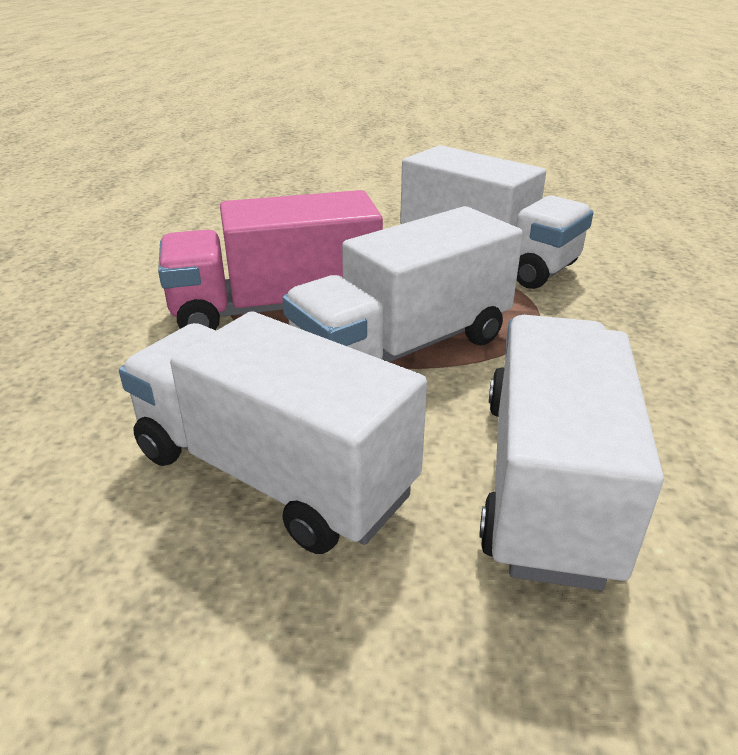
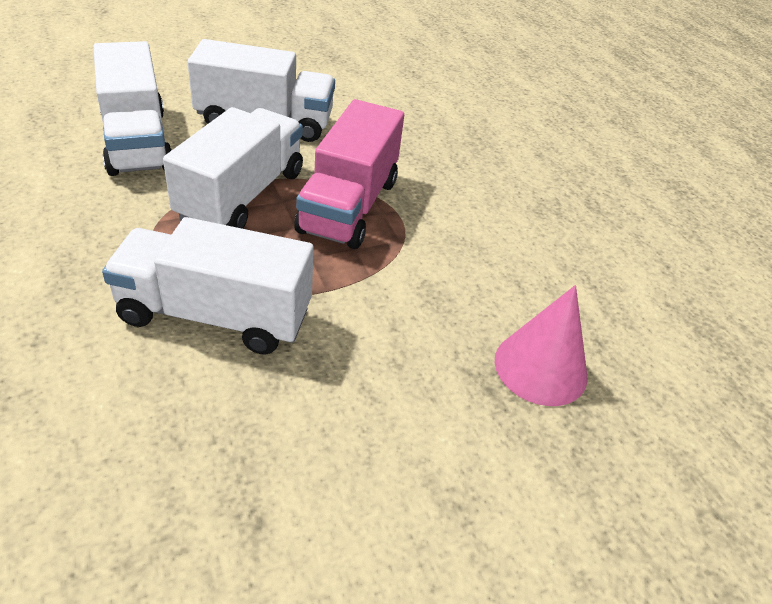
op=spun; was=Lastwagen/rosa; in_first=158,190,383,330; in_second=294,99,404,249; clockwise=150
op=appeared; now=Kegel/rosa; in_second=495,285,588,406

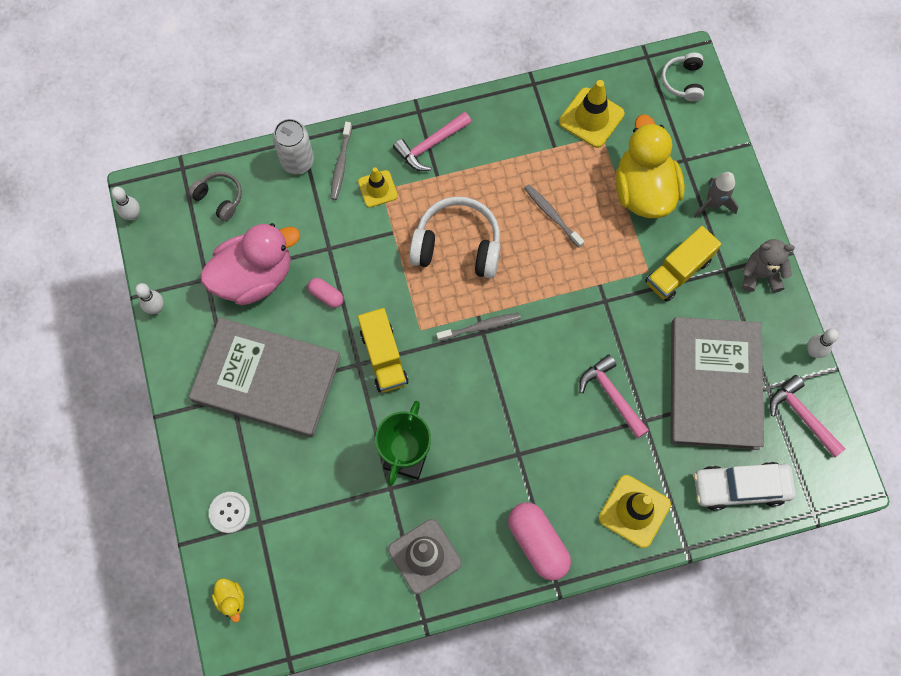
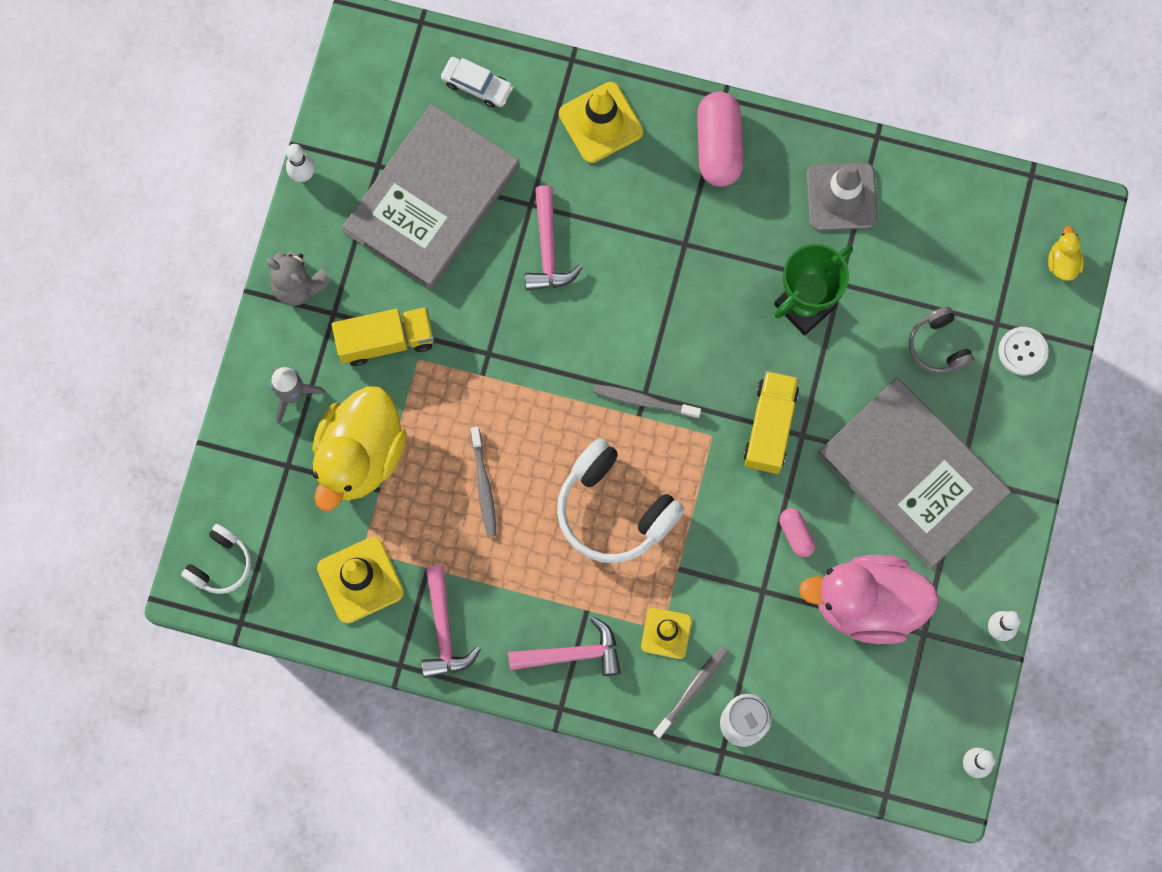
op=relocated; was=Hammer/rosa; in_first=770,375,846,458; in_second=421,565,481,678
op=size; was=Auto/weiß; in_first=694,462,796,511; in_second=441,57,513,108; ratio=0.62
op=relocated; was=Kopfhörer/grau; in_first=188,172,242,221; in_second=909,307,975,373

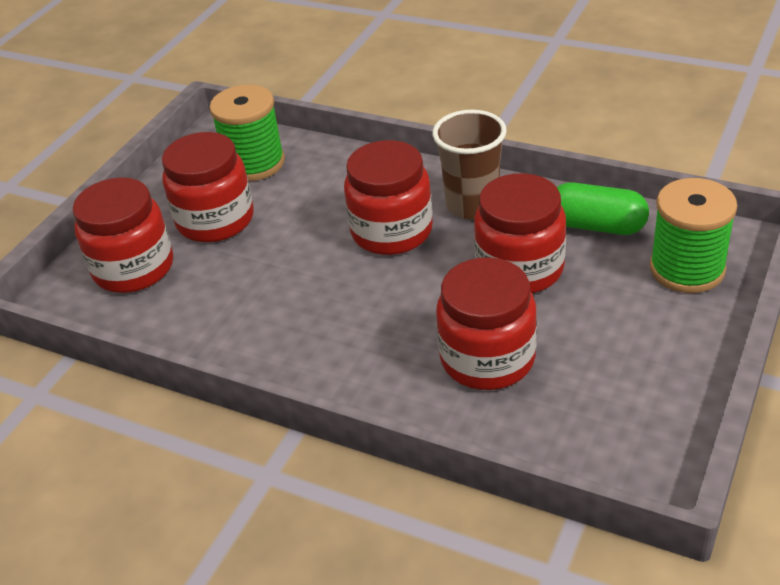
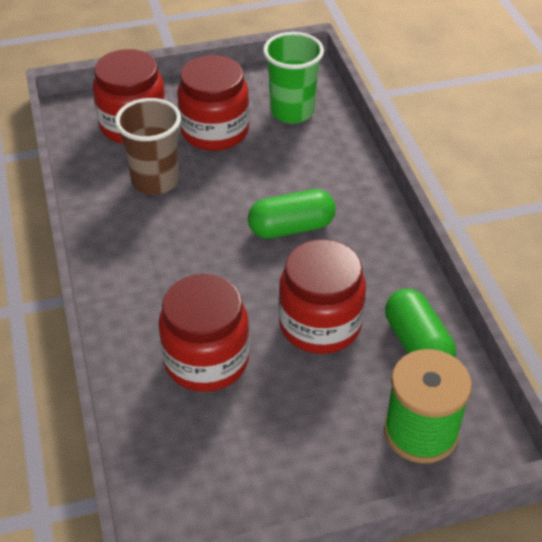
op=relocated; was=Becher/braun; in_first=432,110,507,220; in_second=115,98,181,195
op=exchanged; was=Einmachglas/rot; now=Kapsel/grün; in_first=344,140,433,255; in_second=248,189,336,239
op=exchanged; was=Garnrolle/grün; now=Becher/grün; in_first=210,85,285,181; in_second=263,32,324,123

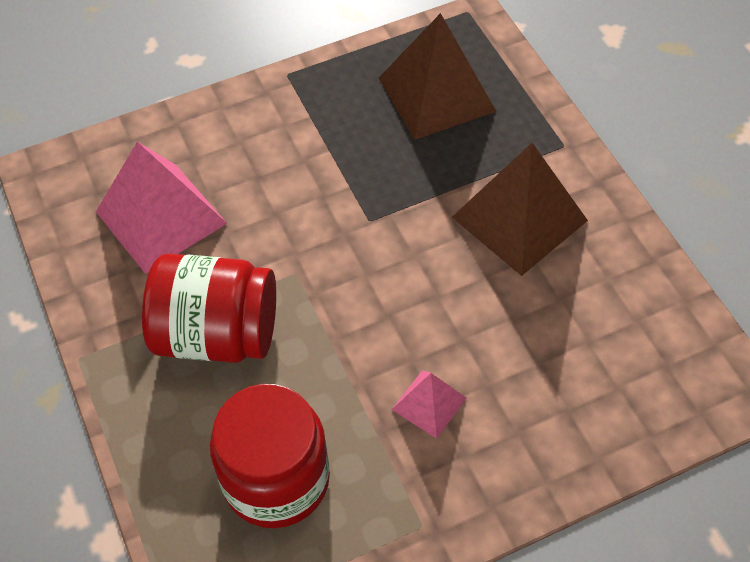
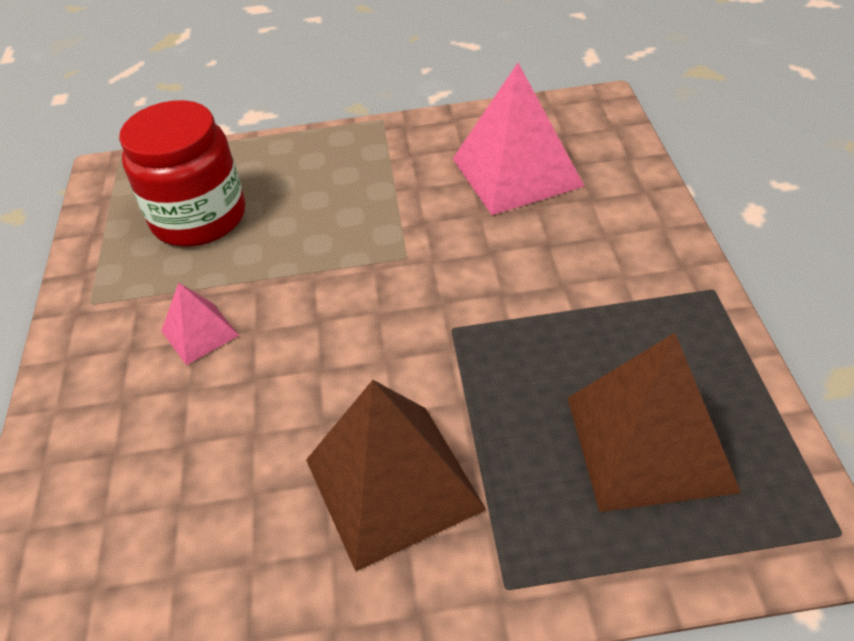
op=missing; was=Einmachglas/rot; in_first=142,254,276,363

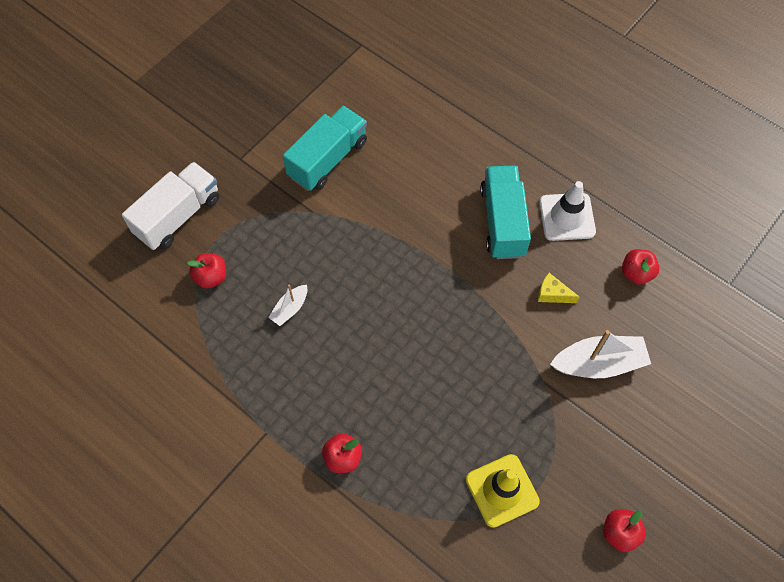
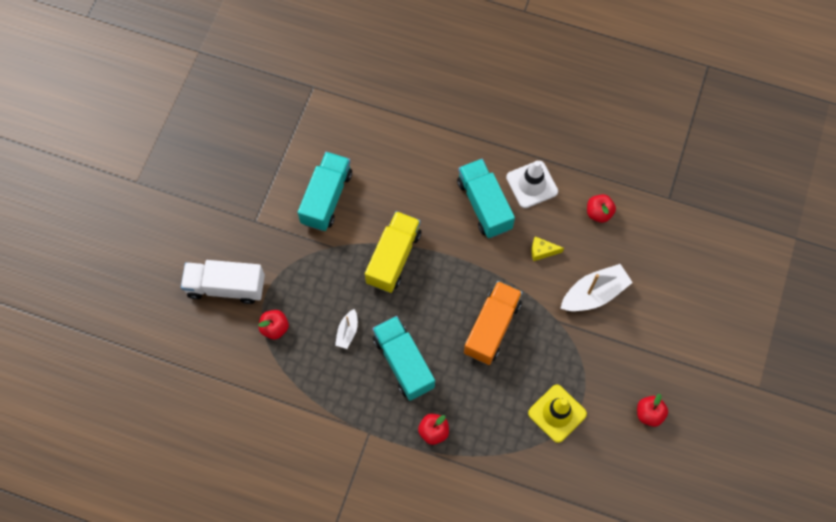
op=spun; was=Lastwagen/weiß; in_first=122,162,220,250; in_second=181,260,265,304; clockwise=-105
op=appeared; now=Lastwagen/gelb; in_second=365,211,421,293
op=appeared; now=Lastwagen/türkis; in_second=372,316,435,401
op=appeared; now=Lastwagen/orange; in_second=464,281,522,365

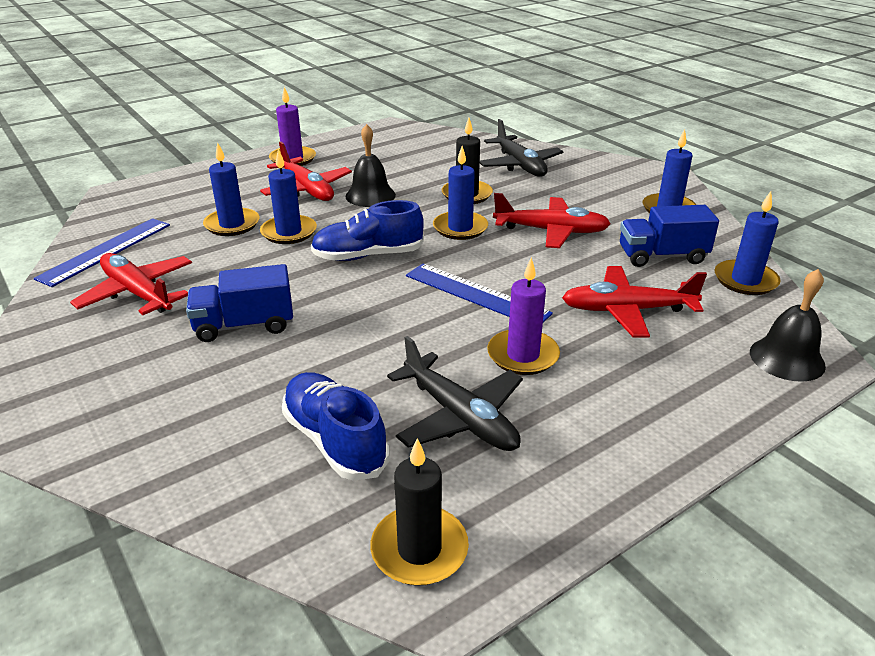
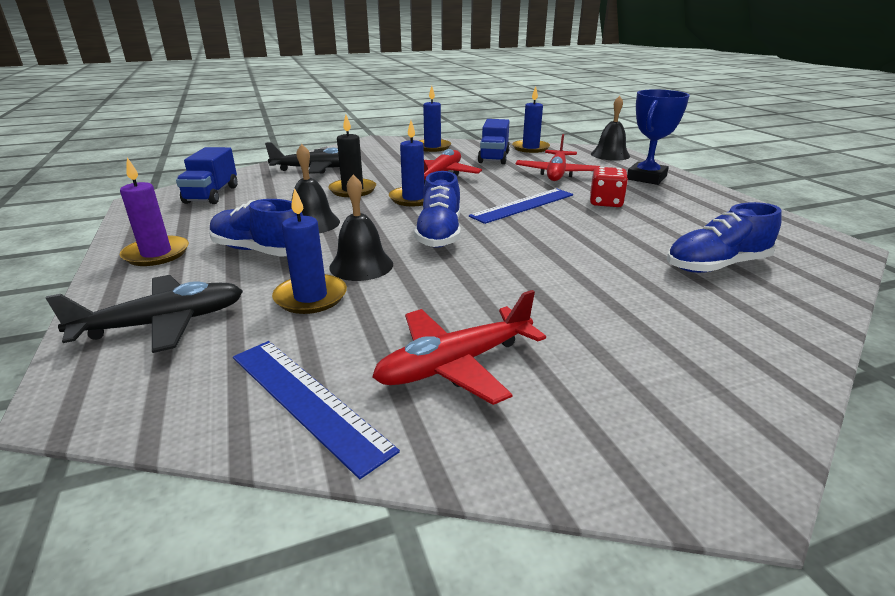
op=relocated; was=Flugzeug/schwarz; in_first=387,336,523,451; in_second=46,275,243,353
op=relocated; was=Lastwagen/blau; in_first=186,264,293,342; in_second=176,147,238,204
op=exchanged; was=Flugzeug/rot; now=Schuh/blau; in_first=260,142,352,201; in_second=209,199,303,257
op=exchanged; was=Kerze/blau; now=Glocke/schwarz; in_first=260,149,317,244; in_second=329,174,393,281
op=exchanged; was=Kerze/lila; now=Spielwürfel/rot; in_first=487,257,560,375; in_second=590,167,628,207
op=appeared; now=Pokal/blau; in_second=627,89,690,185
op=missing; was=Kerze/schwarz; in_first=370,438,469,586

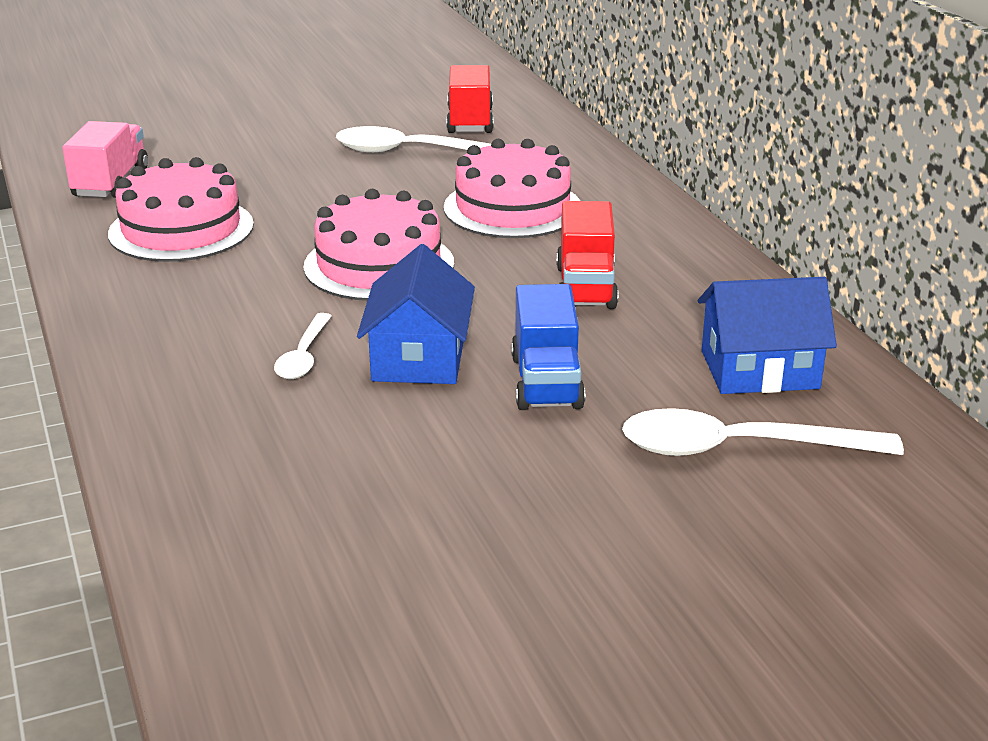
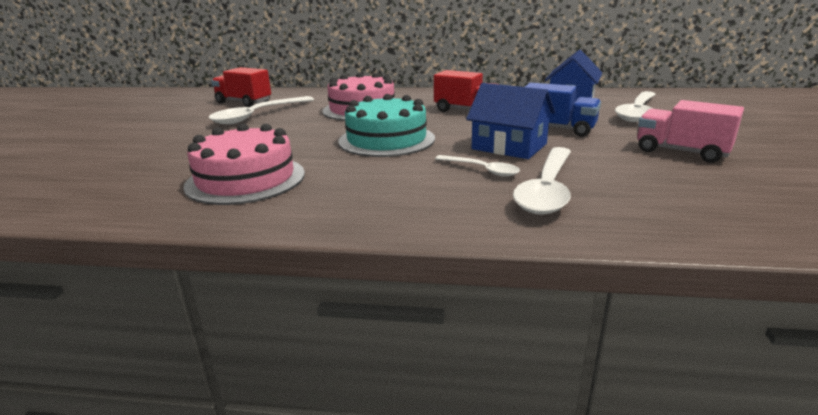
op=colour; was=Kuchen/rosa; now=Kuchen/türkis; in_first=303,189,454,301; in_second=338,94,435,157
op=appeared; now=Löffel/weiß; in_second=513,147,571,215
op=relocated; was=Lastwagen/rosa; in_first=62,121,148,198; in_second=637,100,744,163

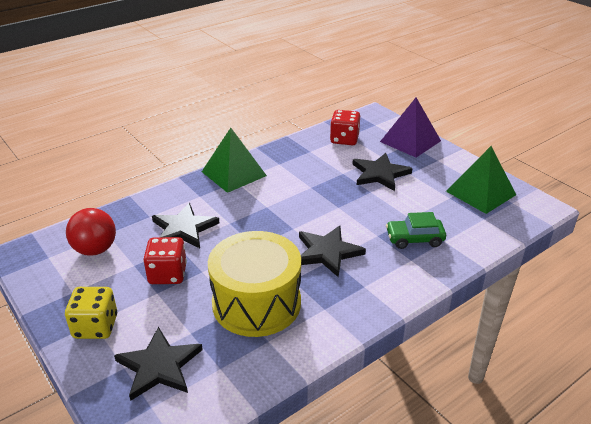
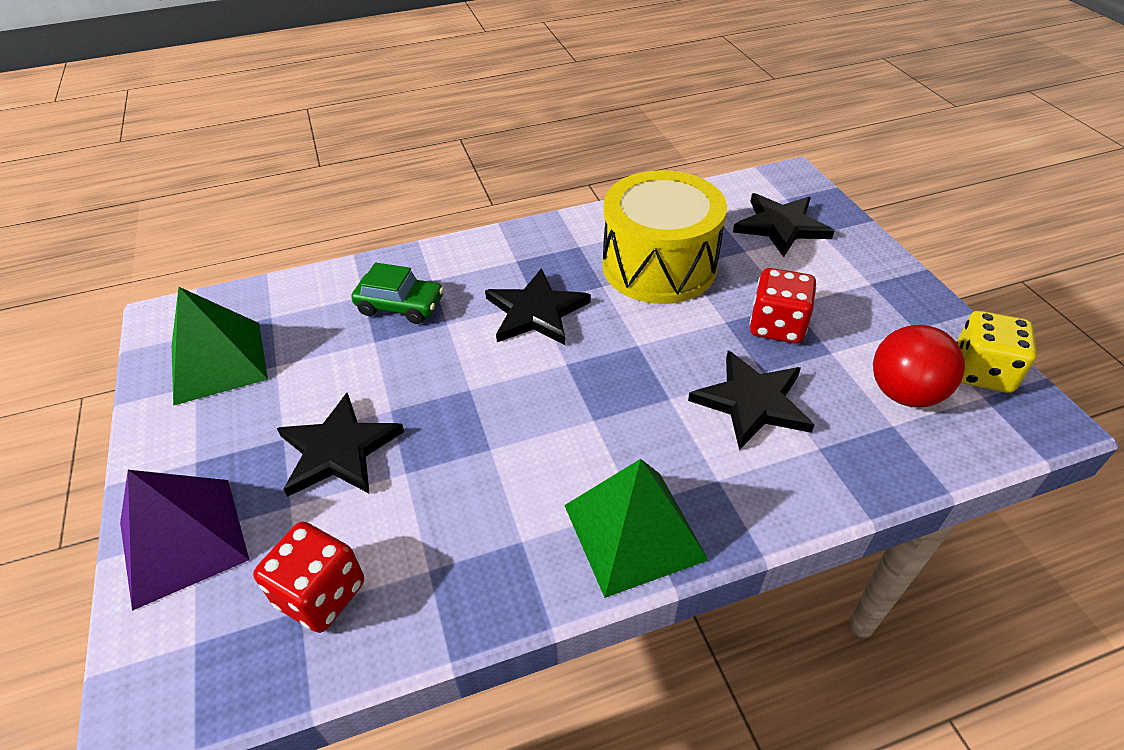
op=relocated; was=Spielwürfel/gelb; in_first=65,287,117,339; in_second=957,311,1037,393

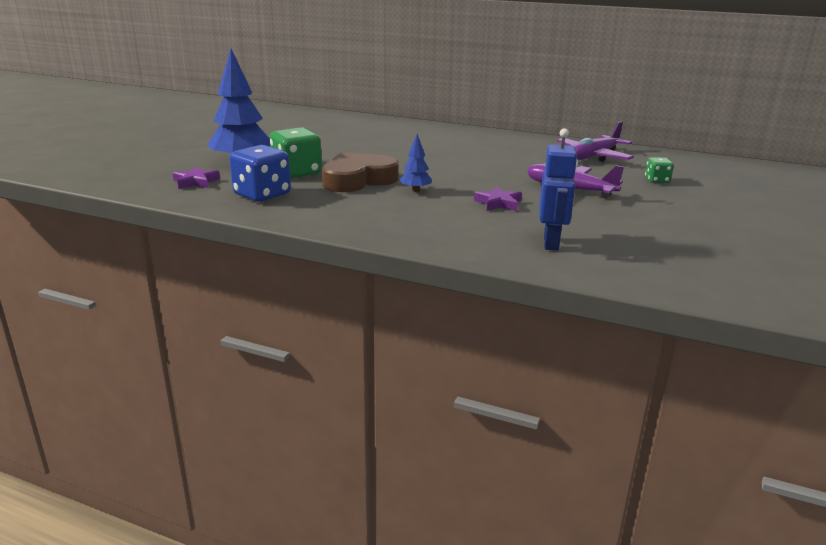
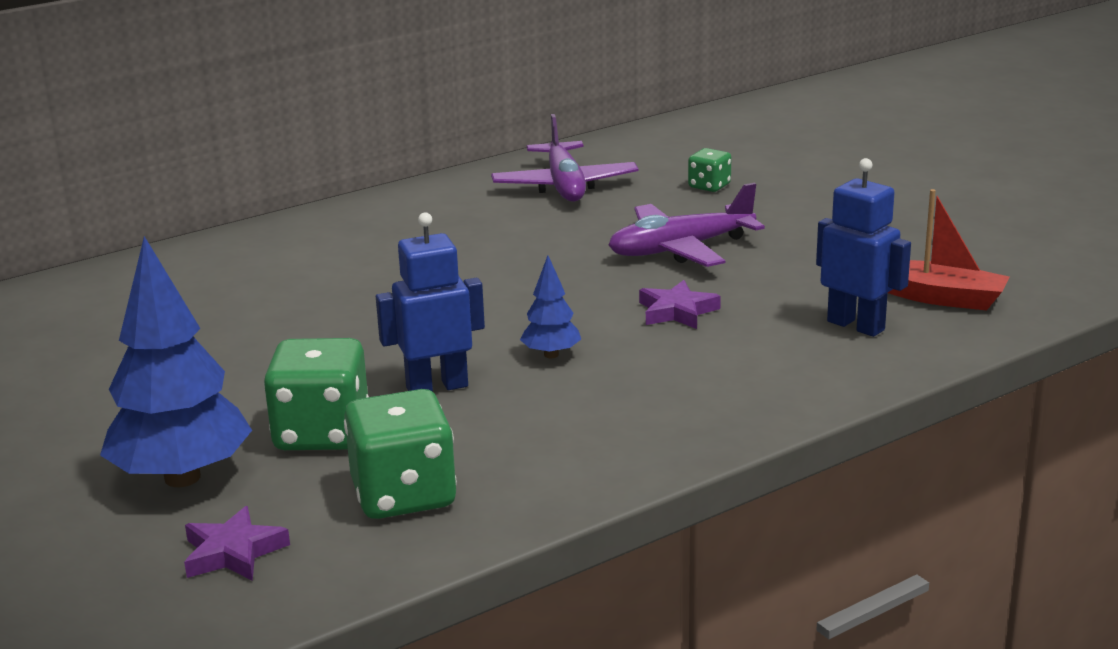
op=colour; was=Spielwürfel/blau; now=Spielwürfel/grün; in_first=229,145,291,202; in_second=344,389,457,519
op=exchanged; was=Herz/braun; now=Roboter/blau; in_first=322,153,399,192; in_second=376,212,485,392
op=appeared; now=Boot/rot; in_second=888,189,1009,311

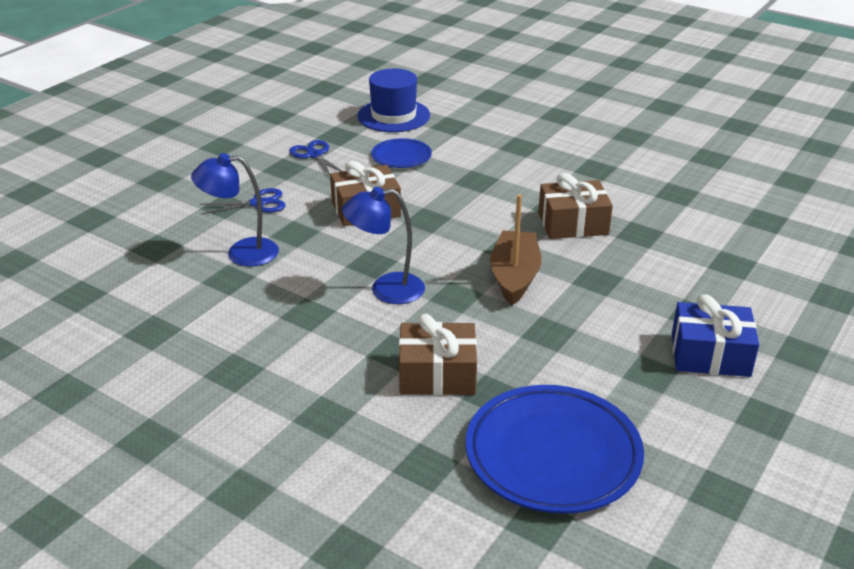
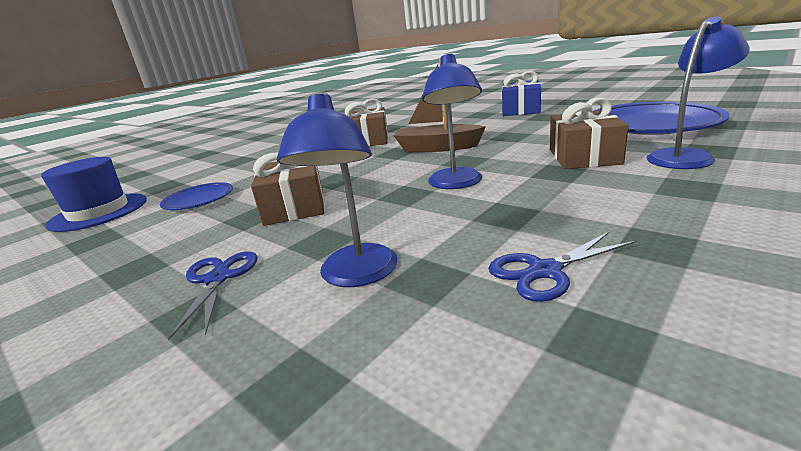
op=relocated; was=Schere/blau; in_first=289,140,342,176; in_second=488,231,636,302
op=appeared; now=Lampe/blau; in_second=647,17,750,169

